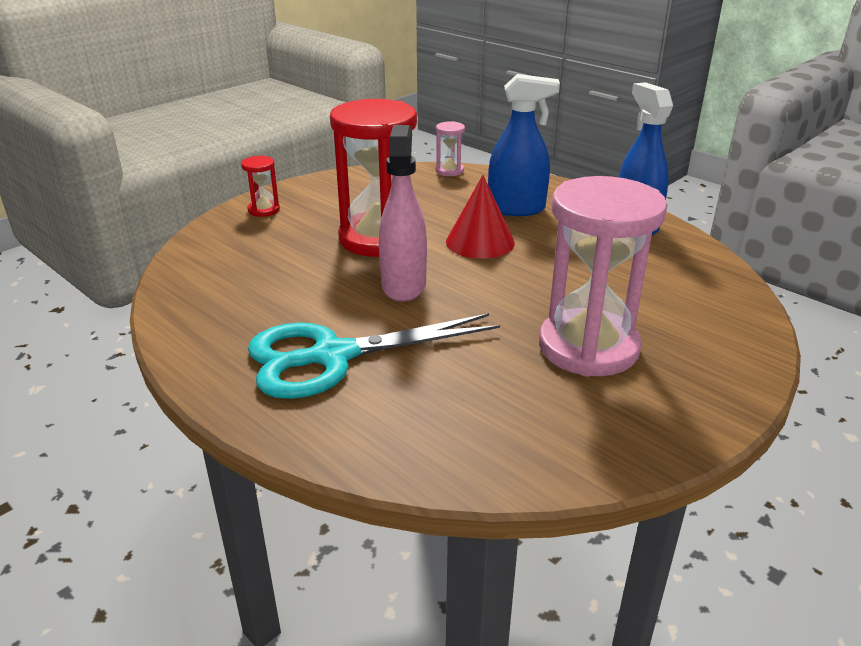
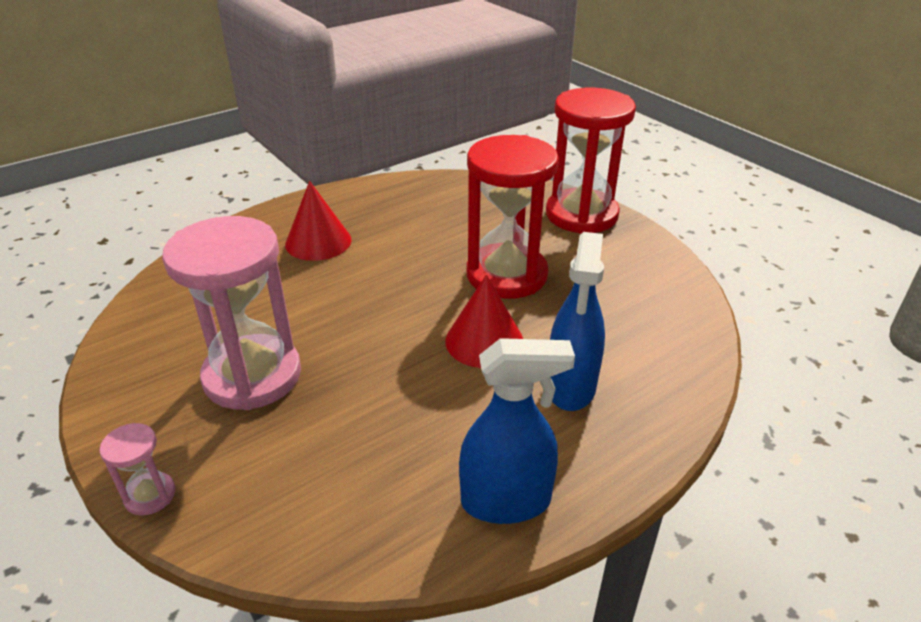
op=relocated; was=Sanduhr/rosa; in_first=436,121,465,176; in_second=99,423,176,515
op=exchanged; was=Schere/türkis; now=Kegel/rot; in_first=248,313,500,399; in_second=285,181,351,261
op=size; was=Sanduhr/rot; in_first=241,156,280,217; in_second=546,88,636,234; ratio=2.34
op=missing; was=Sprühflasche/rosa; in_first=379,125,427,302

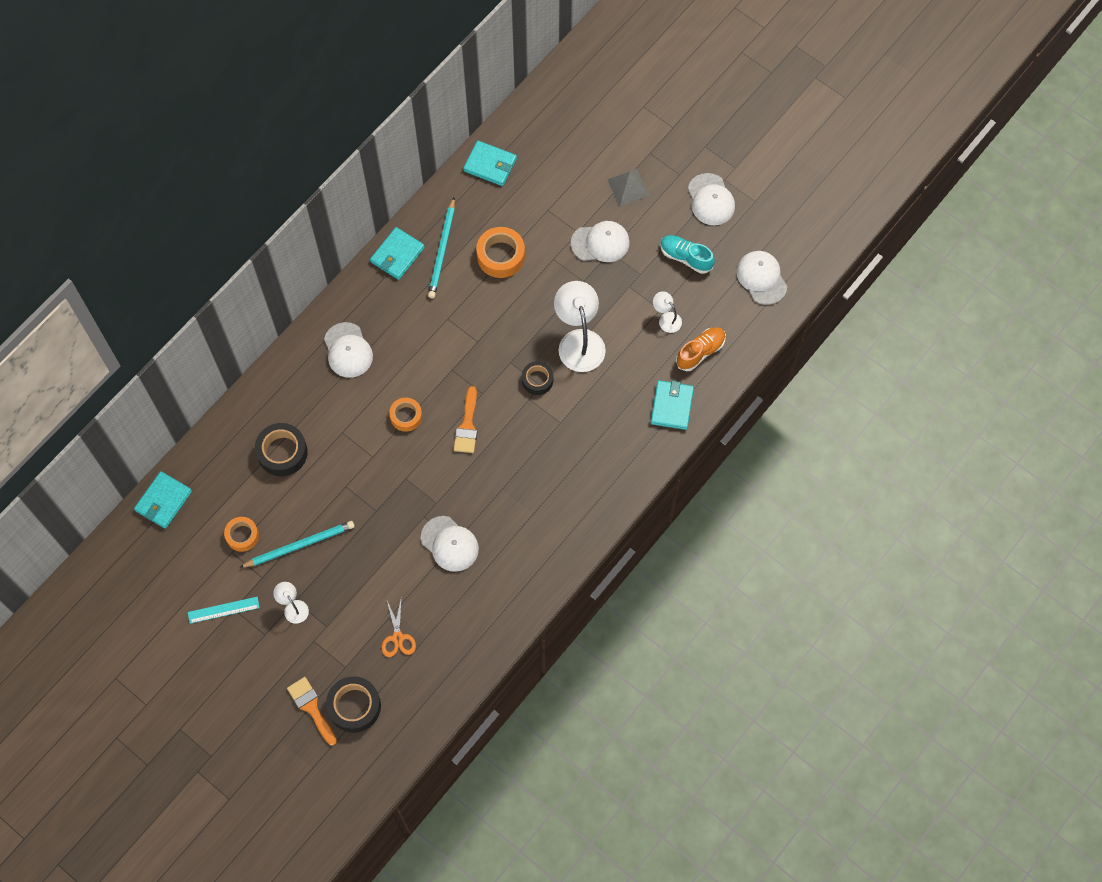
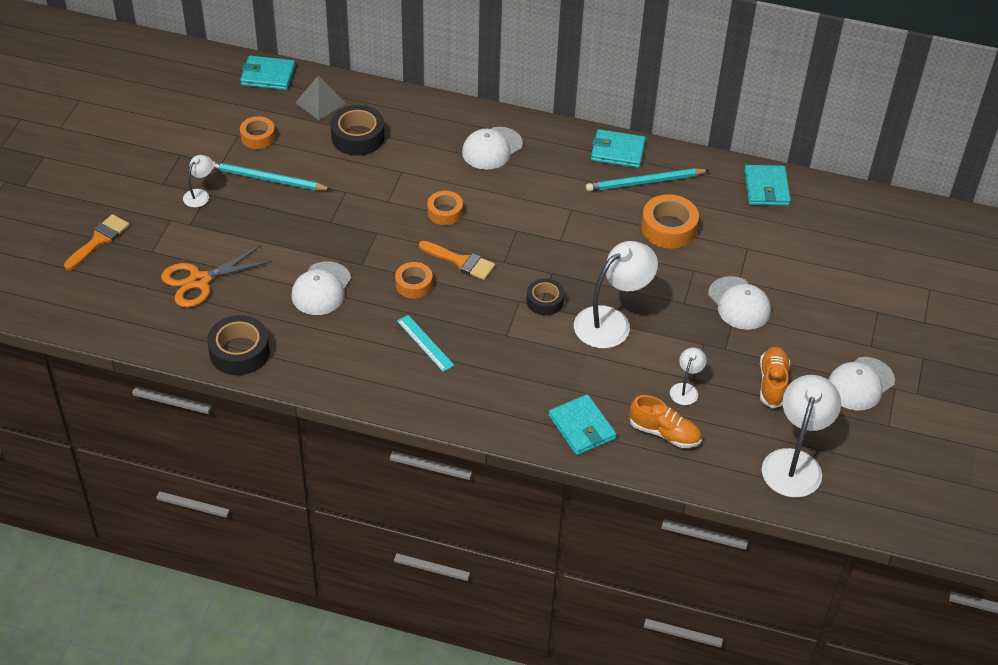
op=size; was=Schere/orange; in_first=381,600,416,657; in_second=161,245,272,308; ratio=1.57
op=relocated; was=Klebeband/schwarz; in_first=326,676,381,733; in_second=207,315,270,375
op=spun; was=Bleistift/türkis; in_first=239,521,355,568; in_second=212,161,332,190; clockwise=150
op=relocated; was=Pyramide/grau; in_first=607,169,650,206; in_second=295,75,346,120
op=appeared; now=Klebeband/orange; in_second=395,262,433,299
op=relocated; was=Lineal/türkis; in_first=188,597,260,624; in_second=397,315,454,372
op=spun; was=Pinsel/orange; in_first=454,386,477,453; in_second=419,241,495,280; clockwise=-135
op=spun; was=Geldbörse/türkis; in_first=651,380,694,430; in_second=549,394,616,455; clockwise=75
op=colour; was=Schuh/türkis; now=Schuh/orange; in_first=660,235,715,274; in_second=760,346,790,408
op=exchanged; was=Kappe/weiß; now=Lampe/weiß; in_first=736,251,787,305; in_second=762,375,841,498

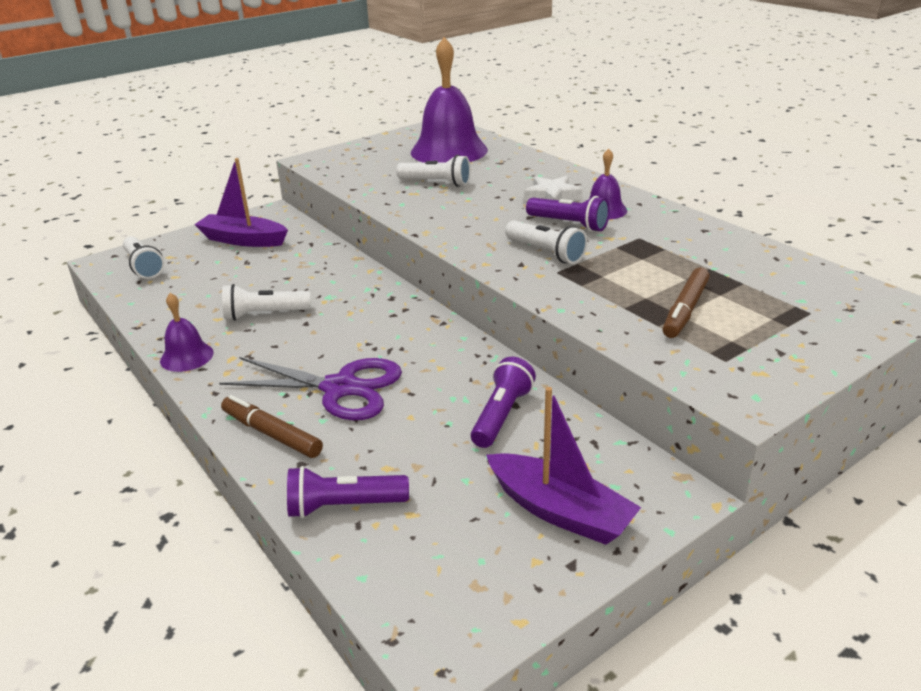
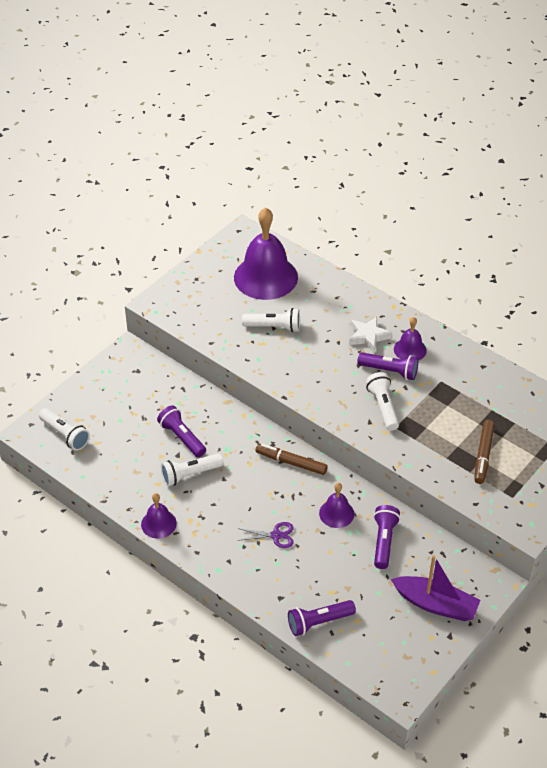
op=appeared; now=Taschenlampe/lila; in_second=157,405,206,457
op=size; was=Schere/lila; in_first=219,357,402,420; in_second=237,522,294,548; ratio=0.49
op=relocated; was=Filzstift/braun; in_first=221,395,323,458; in_second=256,444,328,475
op=appeared; now=Glocke/lila; in_second=319,483,354,528
op=spun; was=Taschenlampe/weiß; in_first=505,220,588,264; in_second=366,372,399,431; clockwise=-135
op=missing; was=Boot/lila; in_first=194,158,288,247

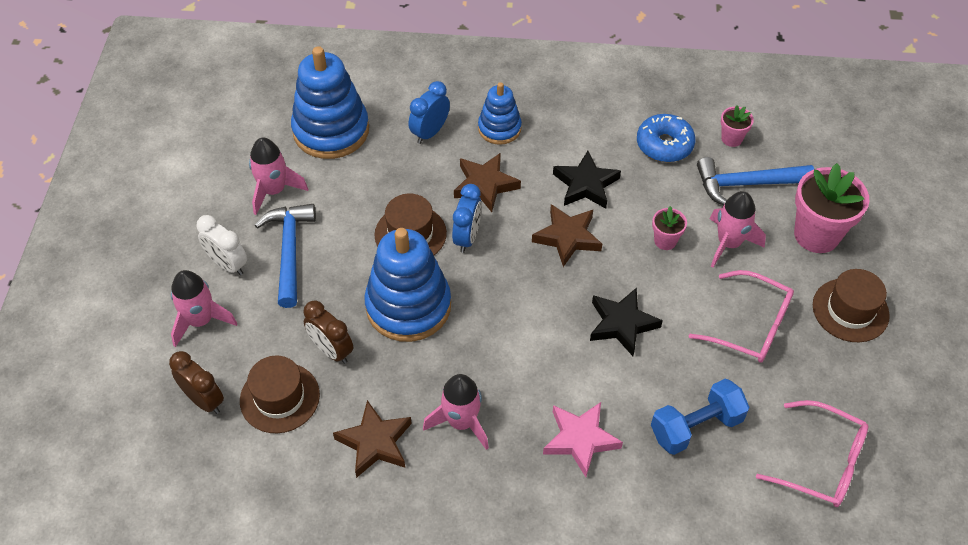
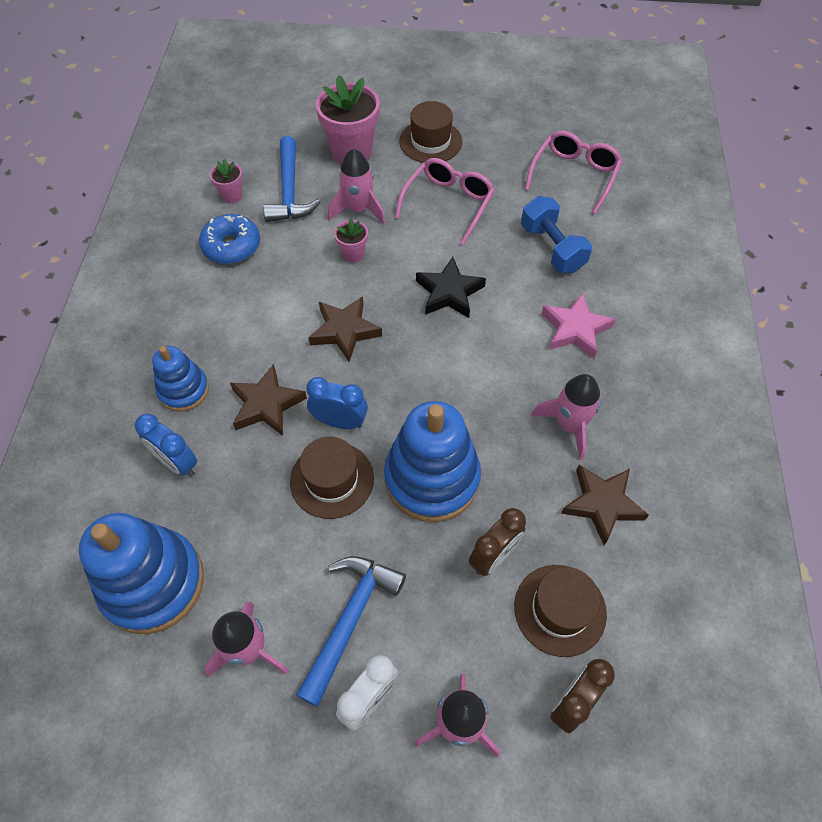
op=spun; was=Hammer/blau; in_first=255,204,316,308; in_second=296,556,406,707; clockwise=120
op=missing; was=Stern/schwarz; in_first=553,151,621,209

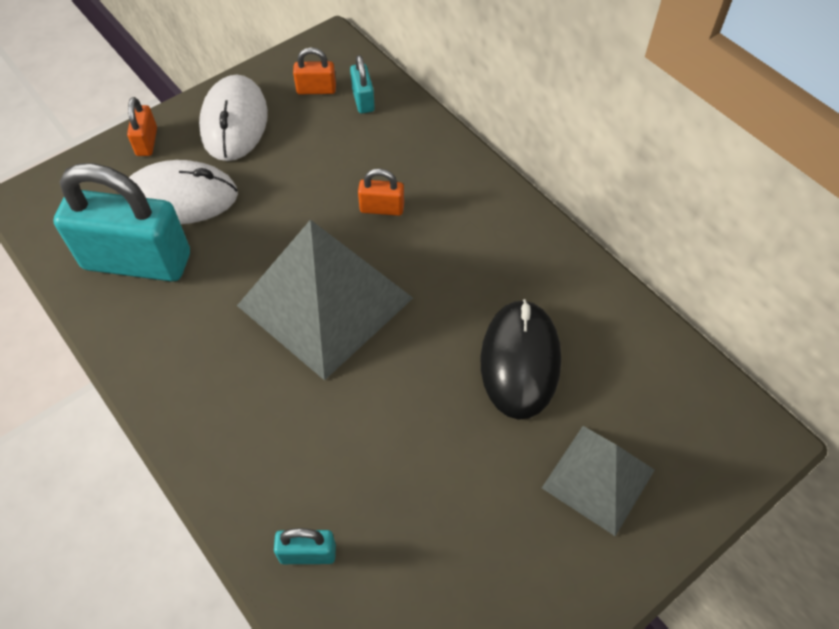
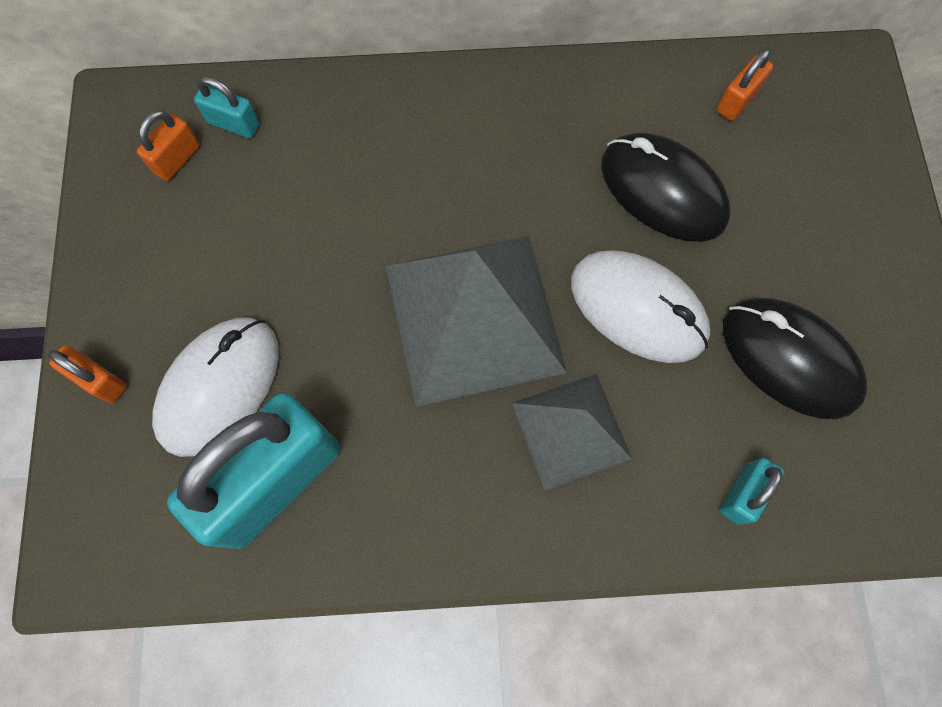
op=relocated; was=Pyramide/grau; in_first=542,426,655,536; in_second=512,374,632,490
op=relocated; was=Computermaus/weiß; in_first=199,75,268,161; in_second=571,250,710,363
op=relocated; was=Vorhängeschloss/orange; in_first=358,169,404,216; in_second=717,49,773,121
op=appeared; now=Computermaus/schwarz; in_second=723,298,867,419

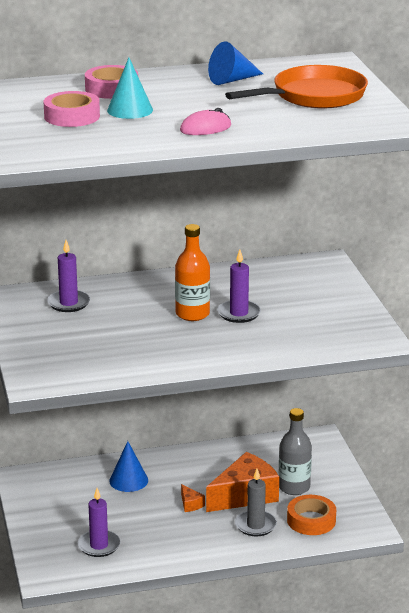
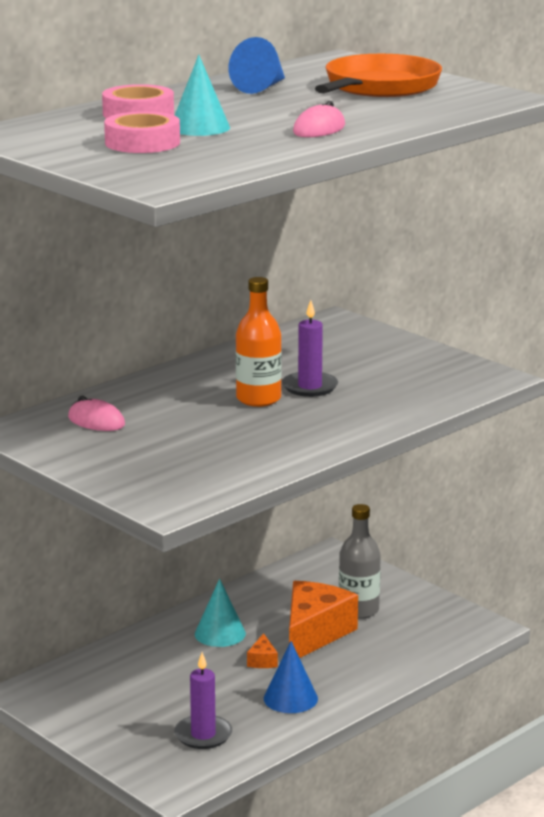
op=exchanged; was=Kerze/lila; now=Computermaus/rosa; in_first=47,240,90,312; in_second=68,396,125,431
op=appeared; now=Kegel/türkis; in_second=195,579,246,647
op=spun; was=Käse/orange; in_first=181,484,205,512; in_second=247,633,278,668; clockwise=60
op=relocated; was=Kegel/blau; in_first=109,441,148,492; in_second=264,641,318,713
op=missing; was=Kerze/grau; in_first=235,469,277,536
op=missing; was=Klebeband/orange; in_first=287,495,336,535

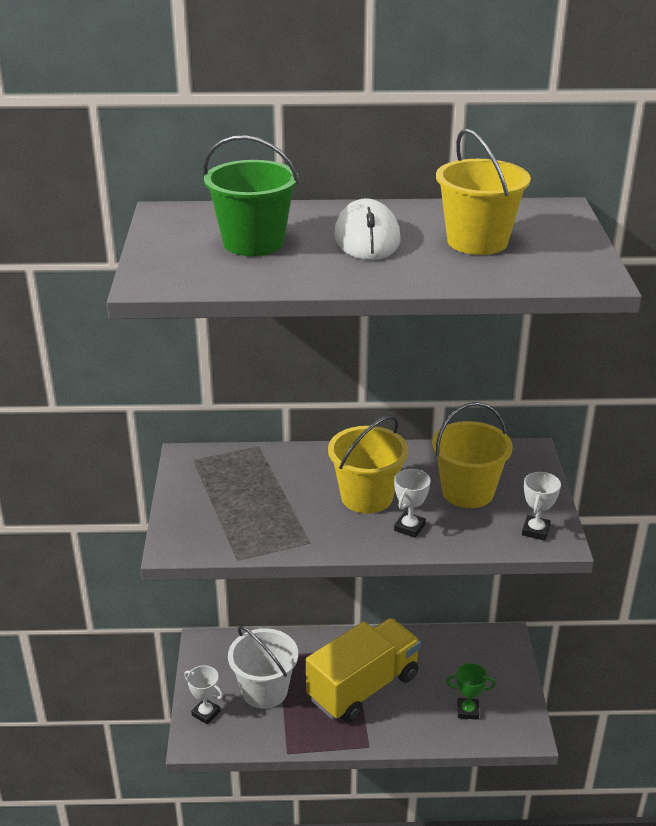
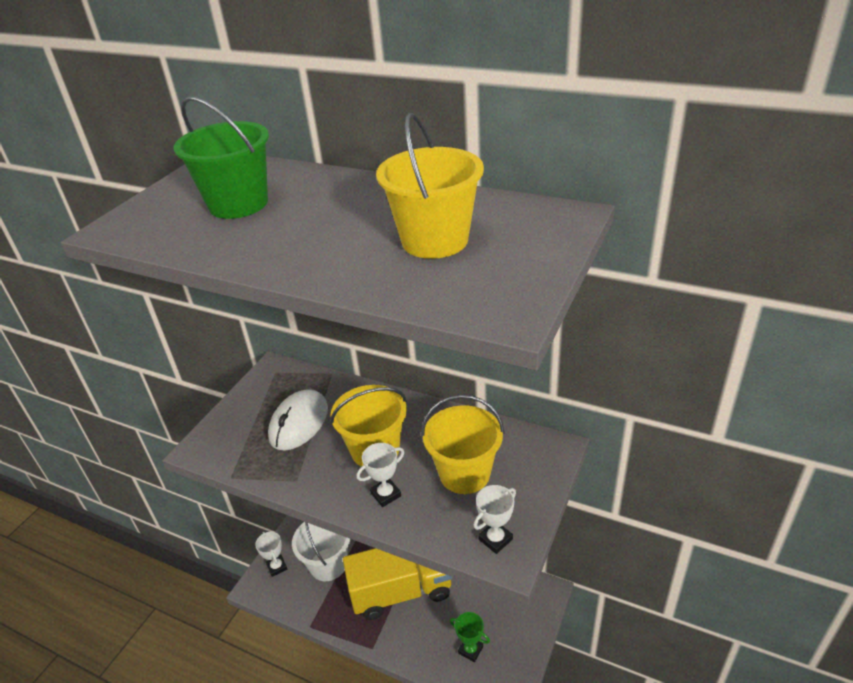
op=relocated; was=Computermaus/weiß; in_first=334,198,401,260; in_second=268,389,328,450

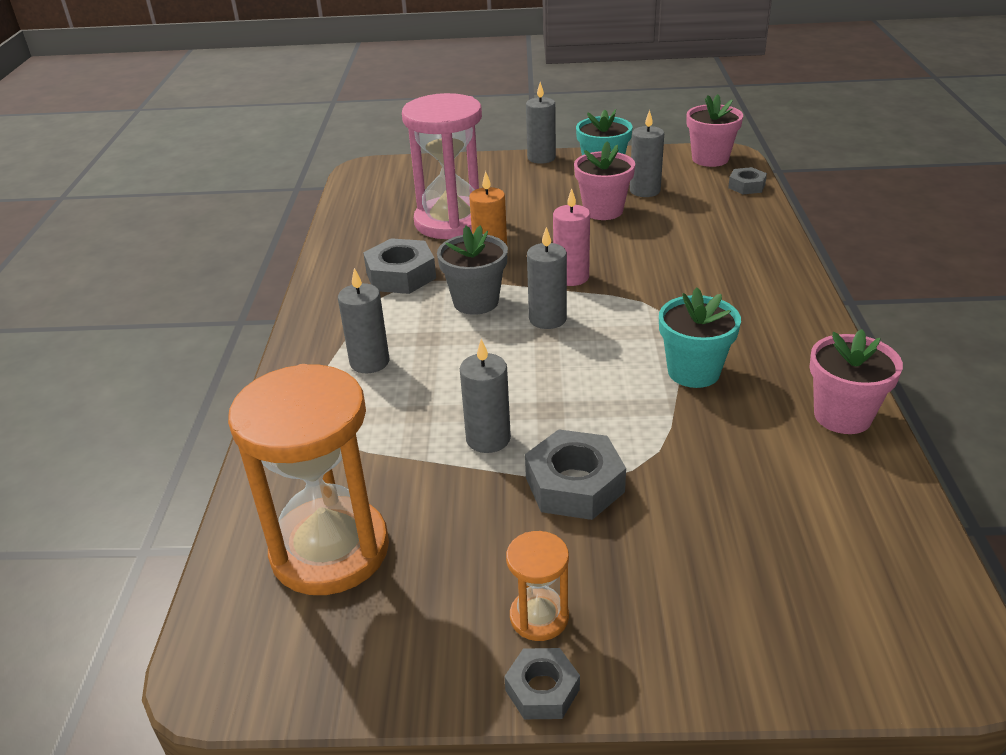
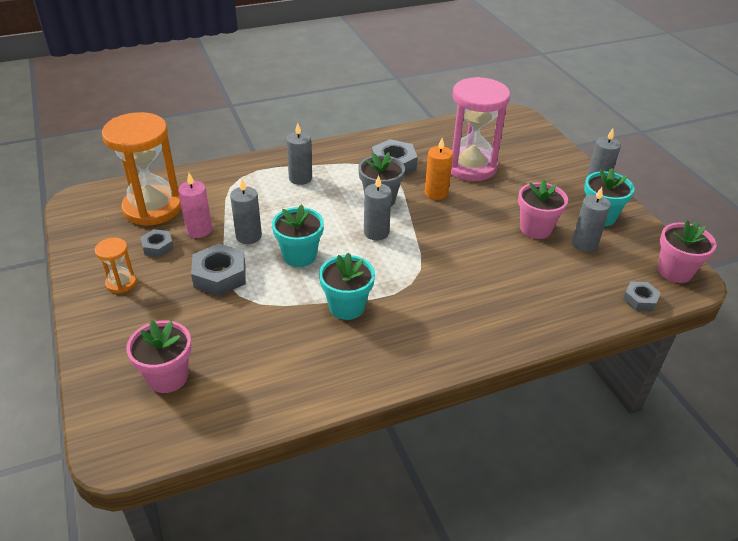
op=relocated; was=Blumentopf/rosa; in_first=809,329,903,434; in_second=126,320,192,393
op=relocated; was=Sechskantmutter/grau; in_first=504,648,580,719; in_second=140,229,174,257
op=relocated; was=Kerze/rosa; in_first=553,188,590,286; in_second=178,173,212,238
op=appeared; now=Blumentopf/türkis; in_second=272,204,324,267

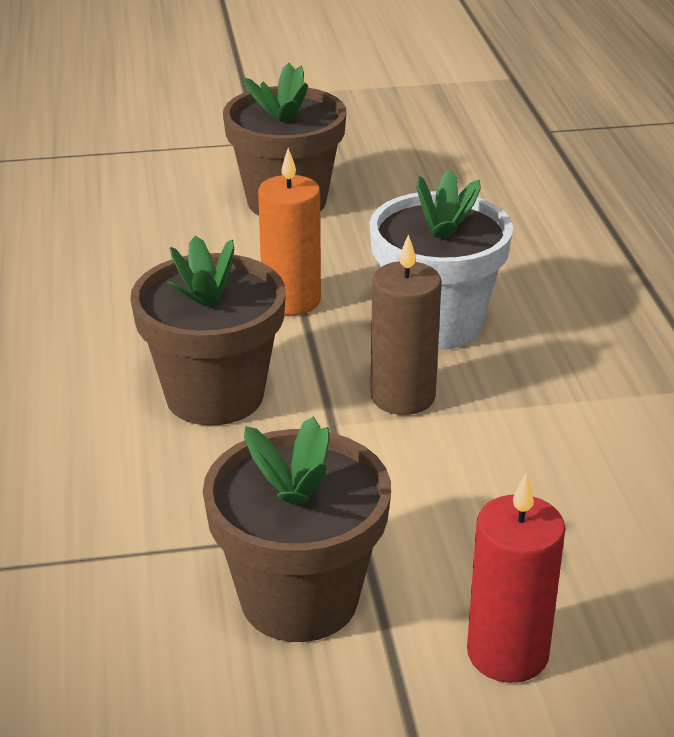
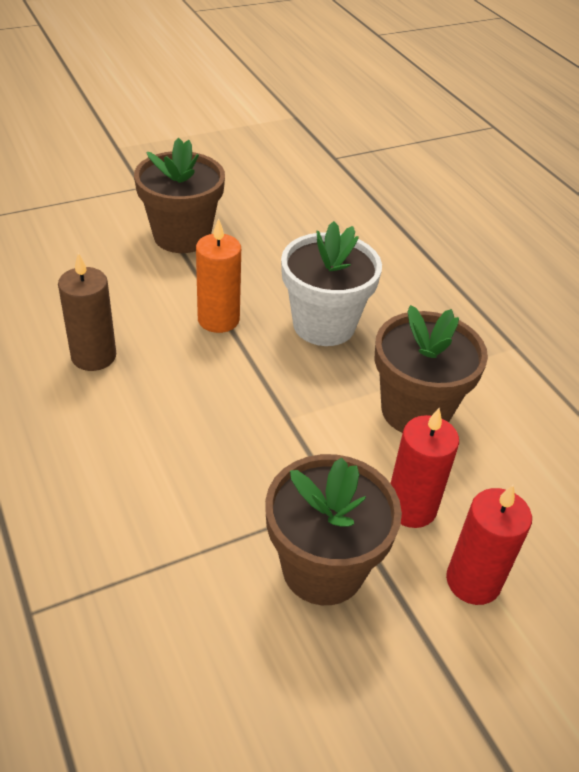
op=relocated; was=Kerze/braun; in_first=370,234,442,415; in_second=58,252,116,371
op=relocated; was=Blumentopf/braun; in_first=130,236,286,426; in_second=374,305,488,433
op=appeared; now=Kerze/rot; in_second=390,408,459,528

